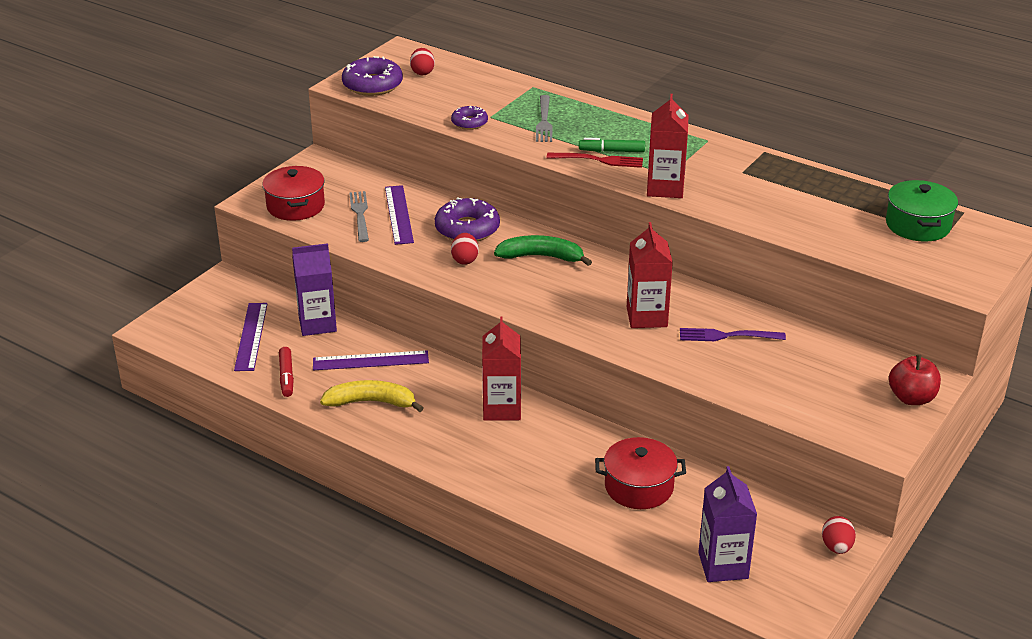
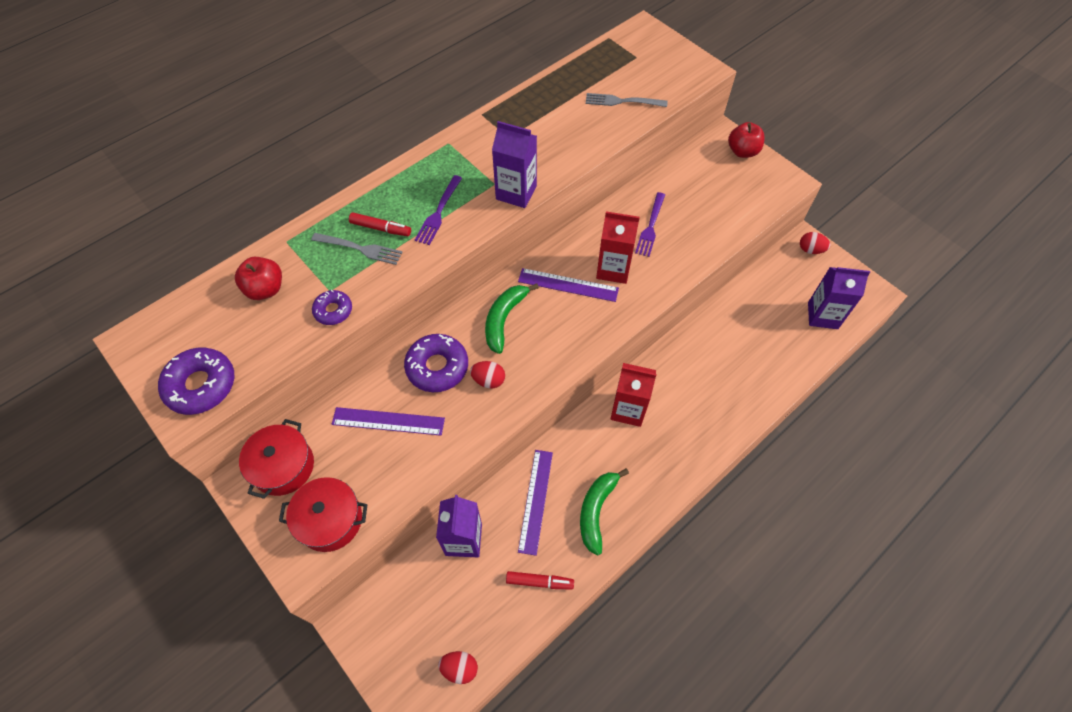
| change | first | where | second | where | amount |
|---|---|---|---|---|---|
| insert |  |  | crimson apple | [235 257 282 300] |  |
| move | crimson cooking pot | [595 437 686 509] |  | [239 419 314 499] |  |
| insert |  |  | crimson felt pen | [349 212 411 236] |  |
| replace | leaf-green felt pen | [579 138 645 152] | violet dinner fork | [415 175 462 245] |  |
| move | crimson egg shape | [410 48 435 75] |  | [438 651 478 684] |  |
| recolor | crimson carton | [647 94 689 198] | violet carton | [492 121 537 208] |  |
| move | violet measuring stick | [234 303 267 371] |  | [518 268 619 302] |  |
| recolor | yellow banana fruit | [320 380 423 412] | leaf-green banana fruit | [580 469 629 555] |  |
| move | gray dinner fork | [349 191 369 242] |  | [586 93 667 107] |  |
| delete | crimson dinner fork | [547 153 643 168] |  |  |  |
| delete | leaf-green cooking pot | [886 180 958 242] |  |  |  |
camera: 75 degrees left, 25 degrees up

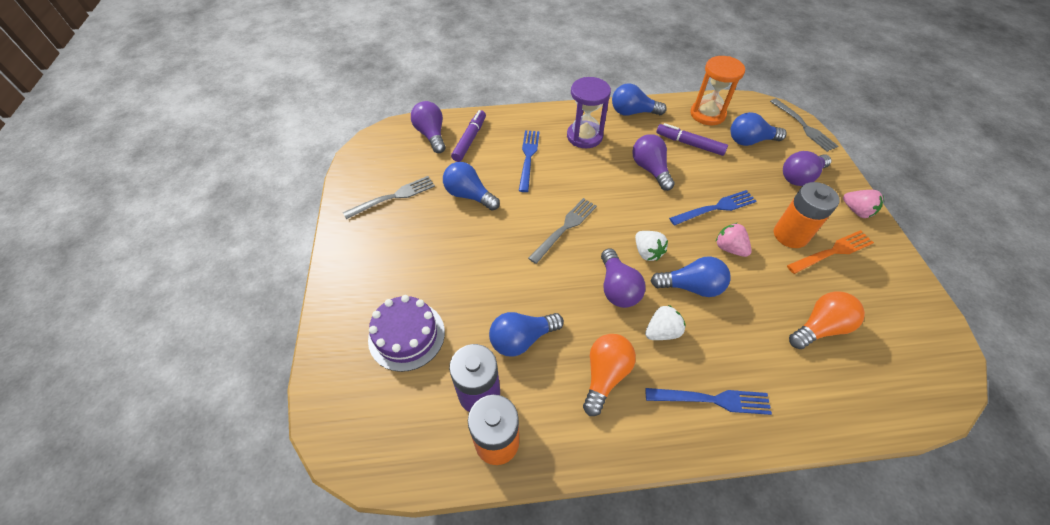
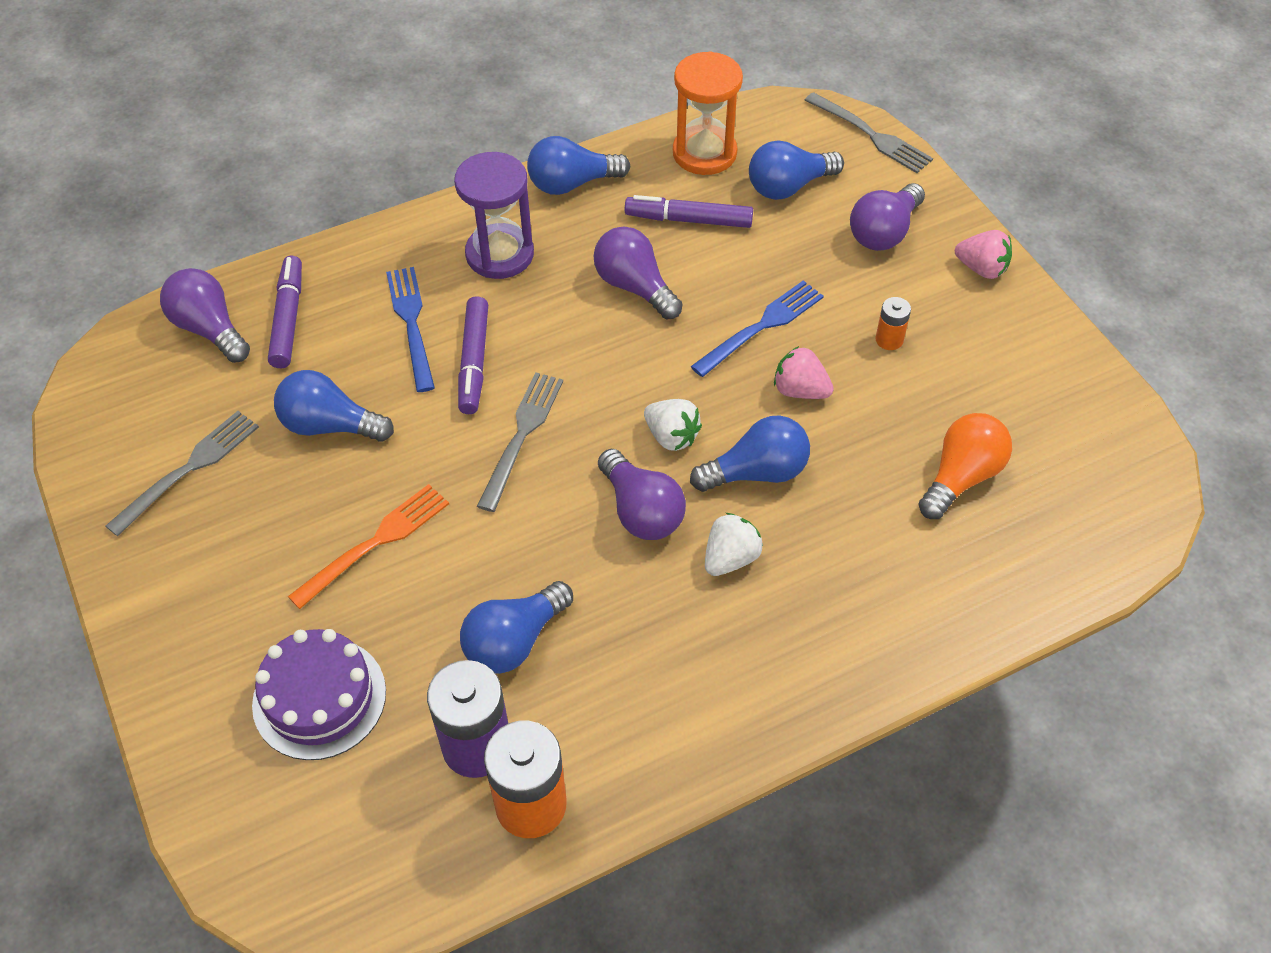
| change | first | where | second | where | amount |
|---|---|---|---|---|---|
| move | orange-coloured dinner fork | [787 230 874 274] |  | [288 484 449 609] |  |
| insert |  |  | violet felt pen | [458 296 488 414] |  |
| resize | orange-coloured AA battery | [774 182 840 248] |  | [875 297 911 350] | x0.49 |
| delete | orange-coloured lightbulb | [583 334 636 416] |  |  |  |
| delete | royal blue dinner fork | [645 388 772 415] |  |  |  |
camera: 20 degrees left, 0 degrees up

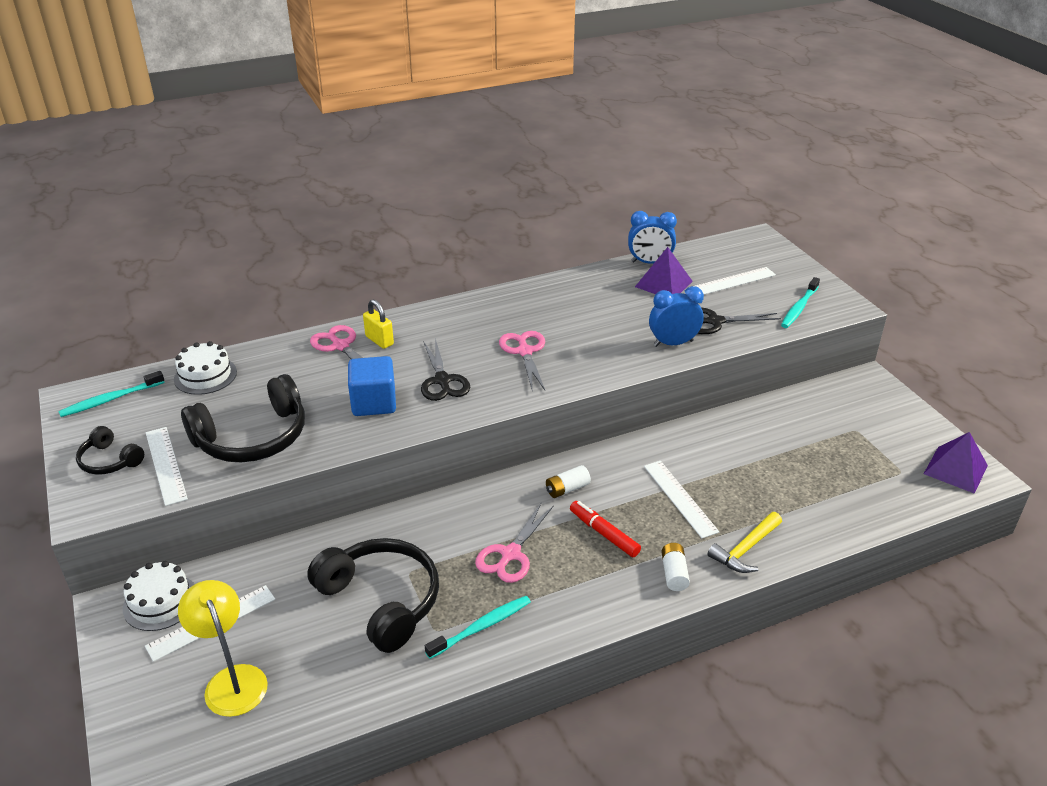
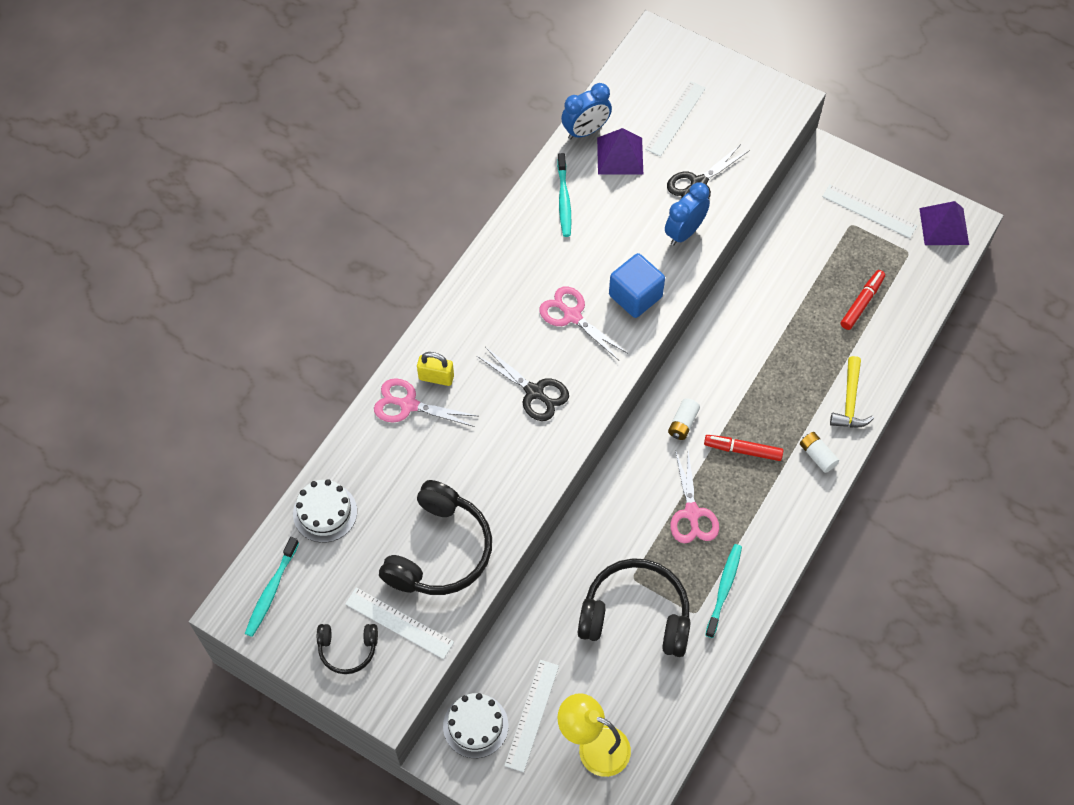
| change | first | where | second | where | amount |
|---|---|---|---|---|---|
| move | turquoise toothbrush | [781 277 820 328] |  | [557 153 571 237] |  |
| move | royal blue solid cube | [348 356 396 416] |  | [609 253 665 318] |  |
| move | white measuring stick | [644 461 719 538] |  | [822 184 917 238] |  |
| insert |  |  | crimson felt pen | [841 270 885 330] |  |
camera: 35 degrees left, 25 degrees up

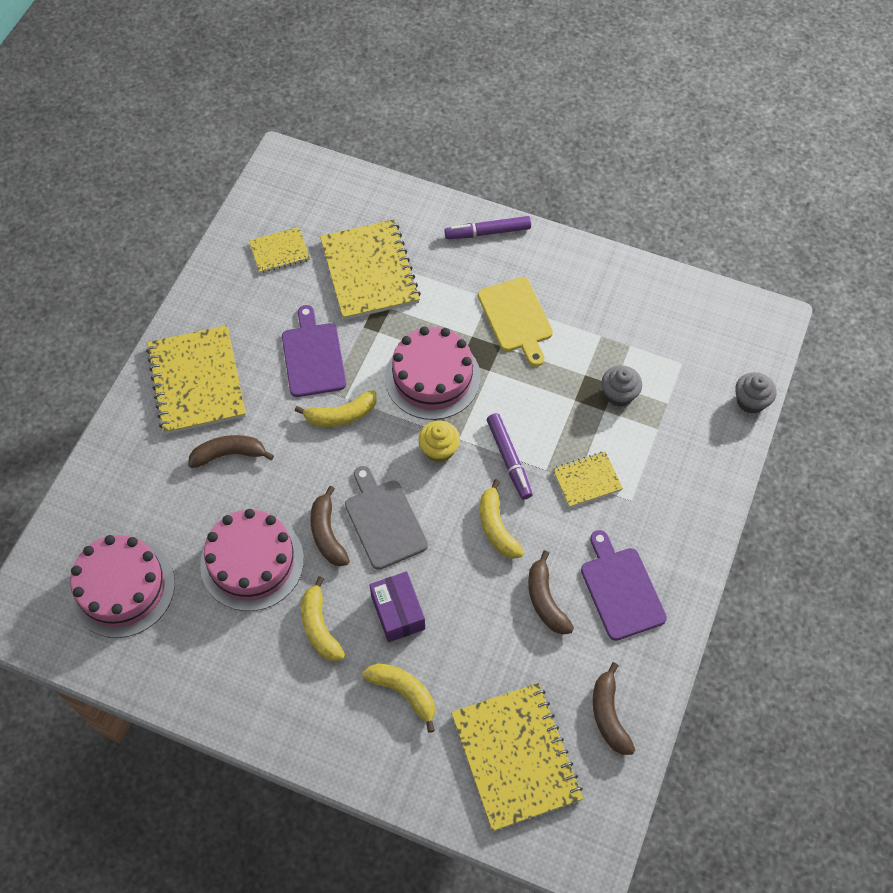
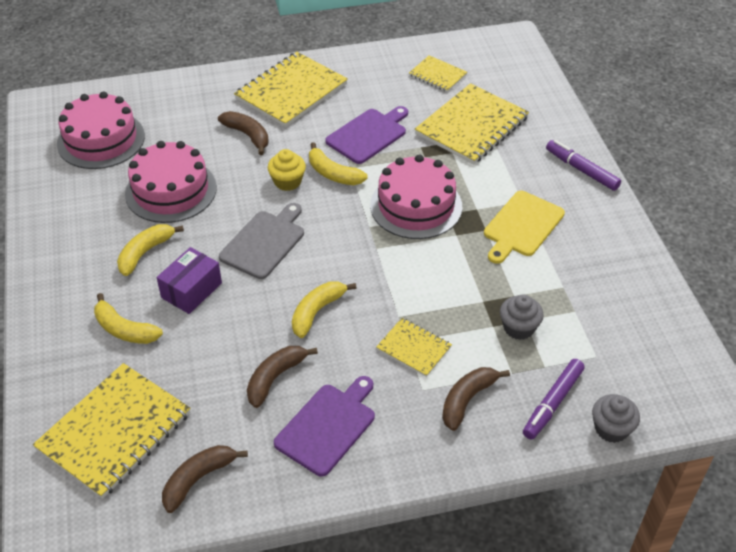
| change | first | where | second | where | amount |
|---|---|---|---|---|---|
| rotate | yellow banana fruit | [362 663 435 733] |  | [94 293 163 344] | 120 degrees clockwise |
| move | yellow cupcake | [418 421 460 463] |  | [268 149 306 191] |  |
| move | dark brown banana fruit | [310 486 350 566] |  | [442 367 510 431] |  |
| move | violet felt pen | [487 413 533 500] |  | [523 359 585 440] |  |
camera: 55 degrees right, 15 degrees down

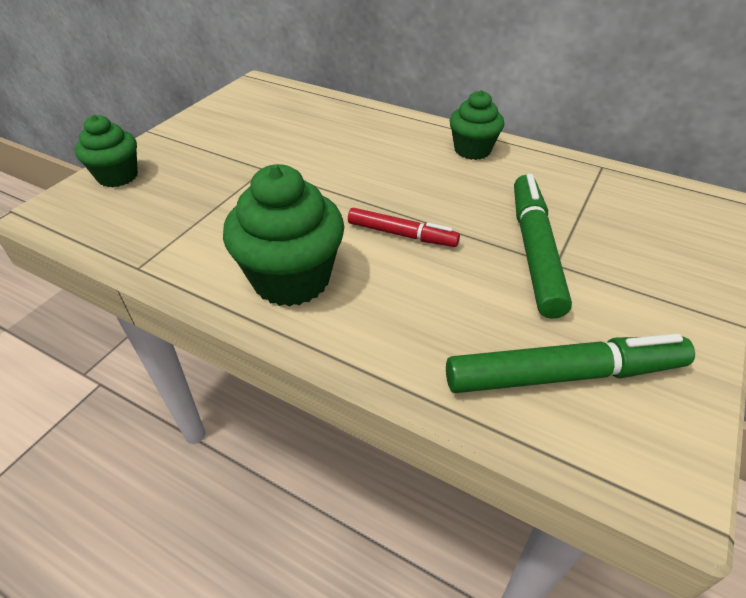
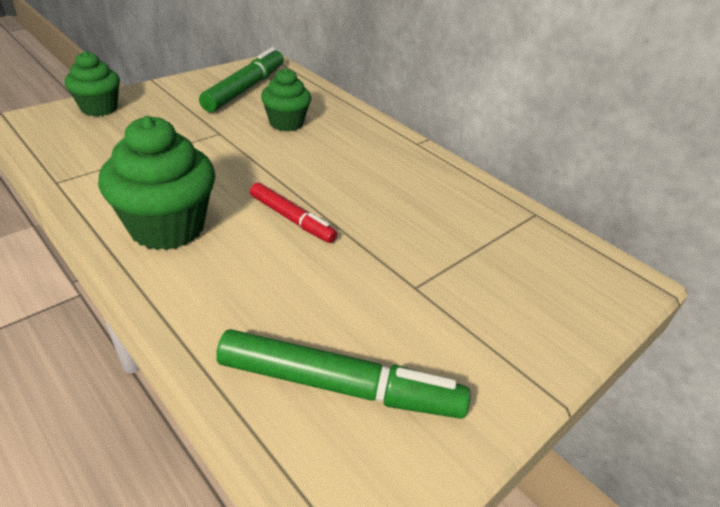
| change | first | where | second | where | amount |
|---|---|---|---|---|---|
| move | leaf-green felt pen | [514 174 572 319] |  | [199 47 284 112] |  |
| move | leaf-green cupcake | [449 90 504 160] |  | [261 68 311 132] |  |
camera: 15 degrees right, 5 degrees down

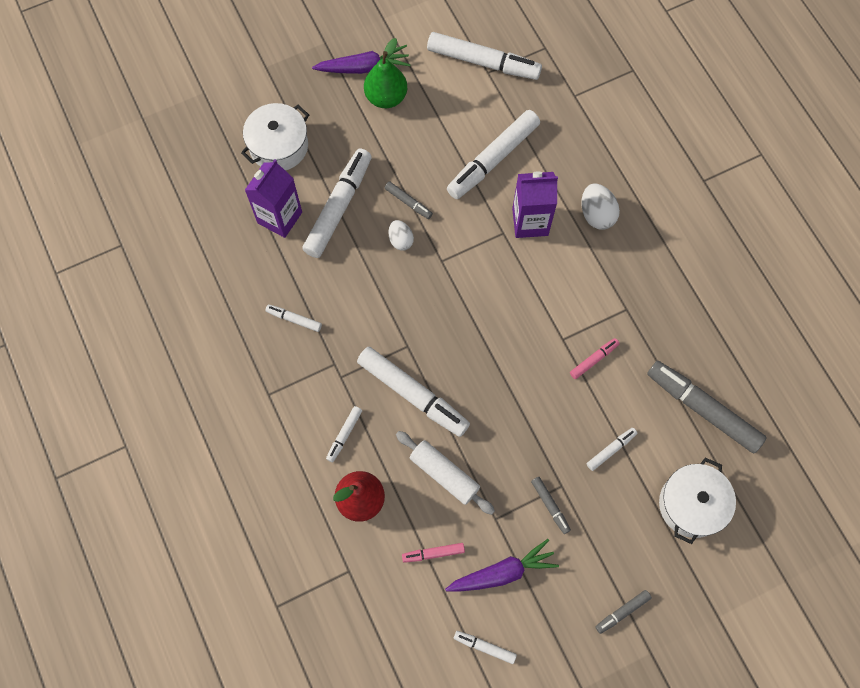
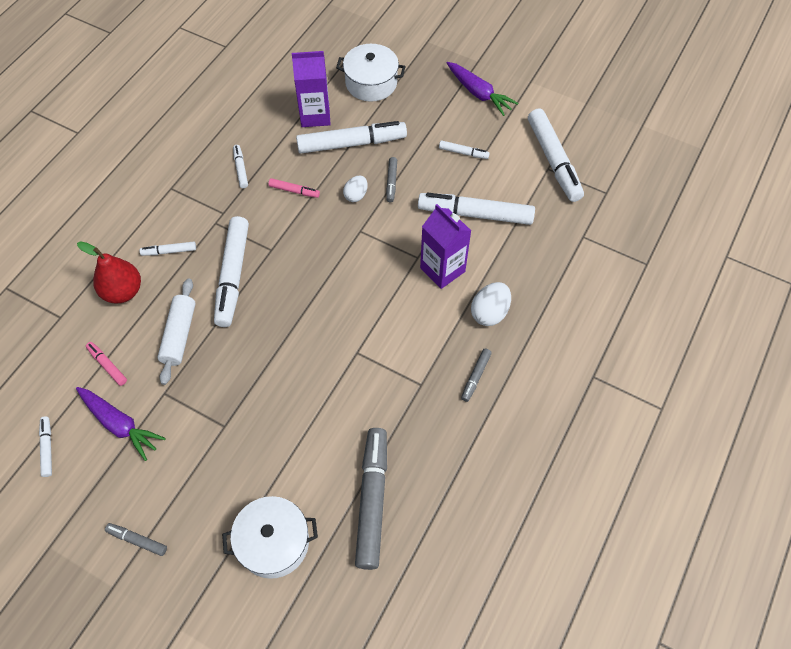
| change | first | where | second | where | amount |
|---|---|---|---|---|---|
| move | rosy felt pen | [570 338 620 379] |  | [268 178 320 198] |  |
| move | white felt pen | [587 428 637 471] |  | [439 140 490 159] |  |
| move | gray felt pen | [531 477 571 534] |  | [461 349 492 402] |  |
| delete | leaf-green pear | [364 38 407 108] |  |  |  |
camera: 55 degrees right, 10 degrees down

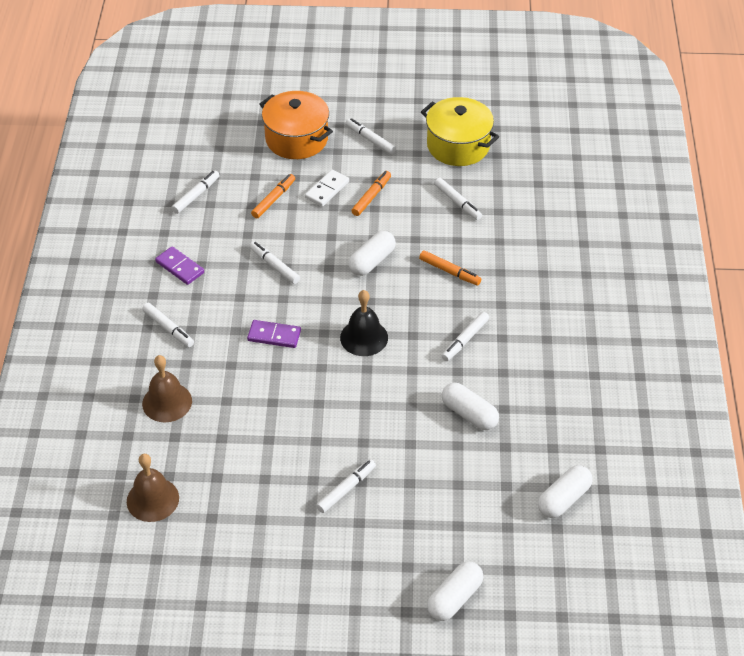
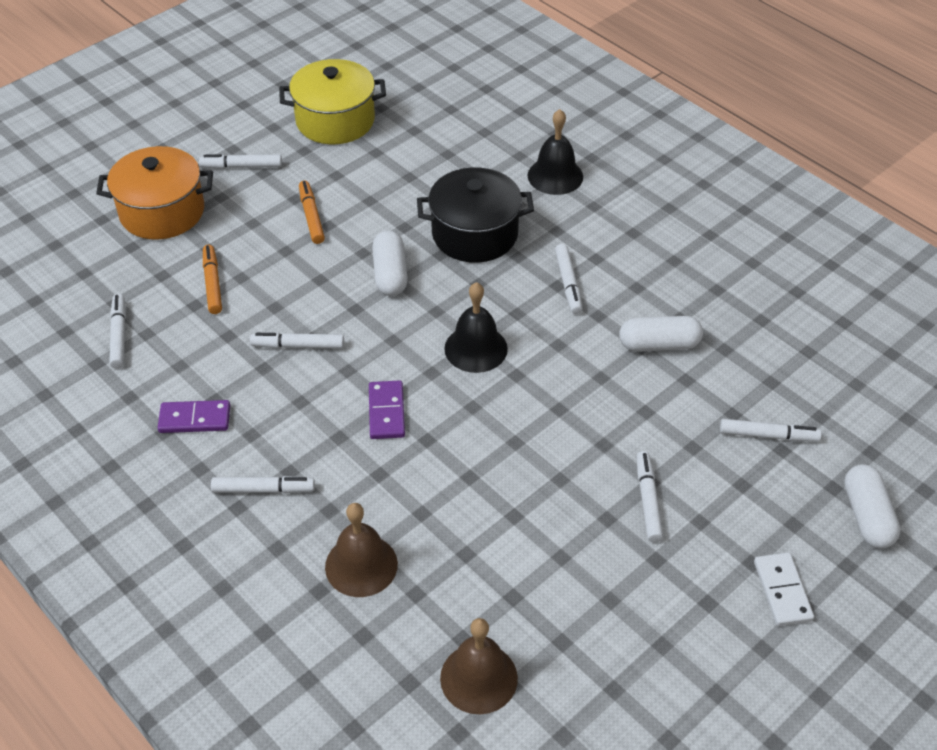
| change | first | where | second | where | amount |
|---|---|---|---|---|---|
| rotate | violet domino tile | [247 320 301 348] |  | [369 380 405 439] | 60 degrees counterclockwise |
| replace | orange-coloured felt pen | [419 250 481 285] | ebony cooking pot | [417 167 534 263] |  |
| insert |  |  | ebony school bell | [527 109 583 195] |  |
| move | white felt pen | [434 178 482 220] |  | [720 419 822 442] |  |
| move | white domino tile | [305 170 349 207] |  | [754 552 814 626] |  |
| delete | white capsule | [538 465 593 518] |  |  |  |
camera: 45 degrees left, 0 degrees up

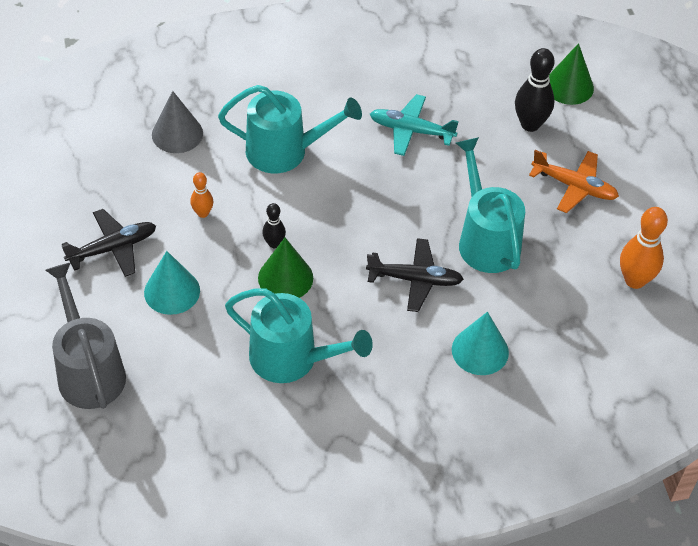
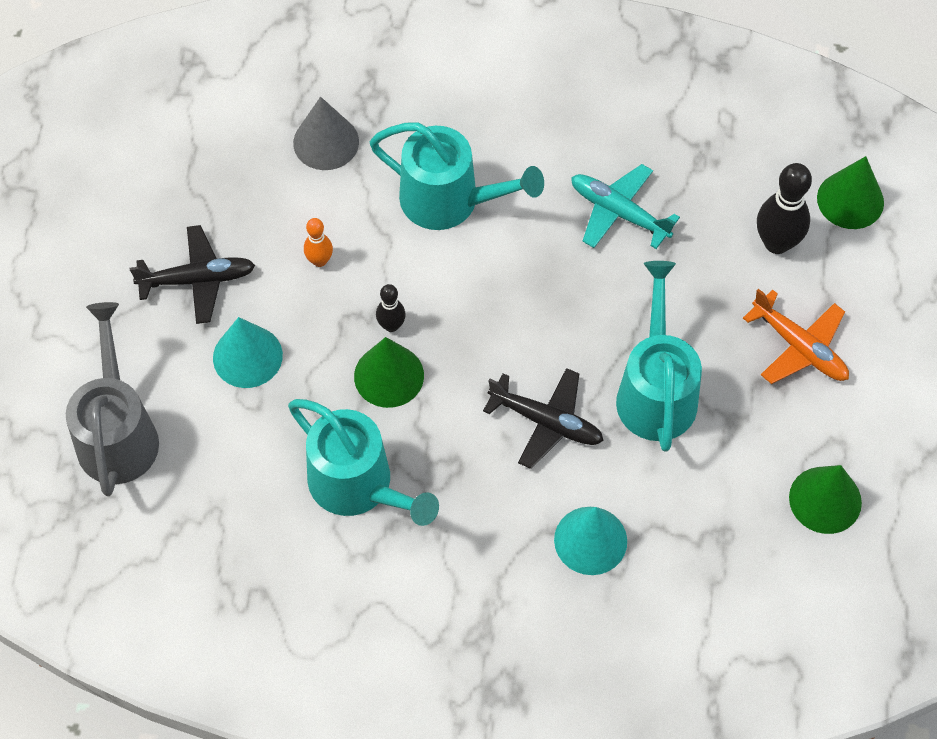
| change | first | where | second | where | amount |
|---|---|---|---|---|---|
| replace | orange-coloured tenpin | [620 207 668 289] | leaf-green cone shape | [789 465 862 534] |  |
camera: 20 degrees right, 10 degrees up

